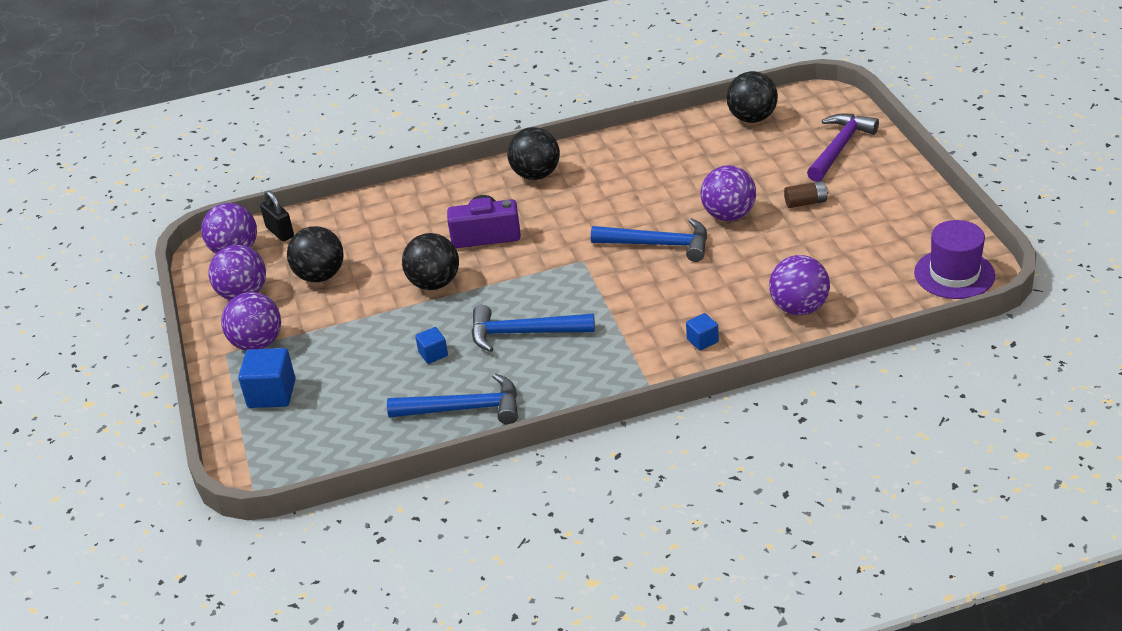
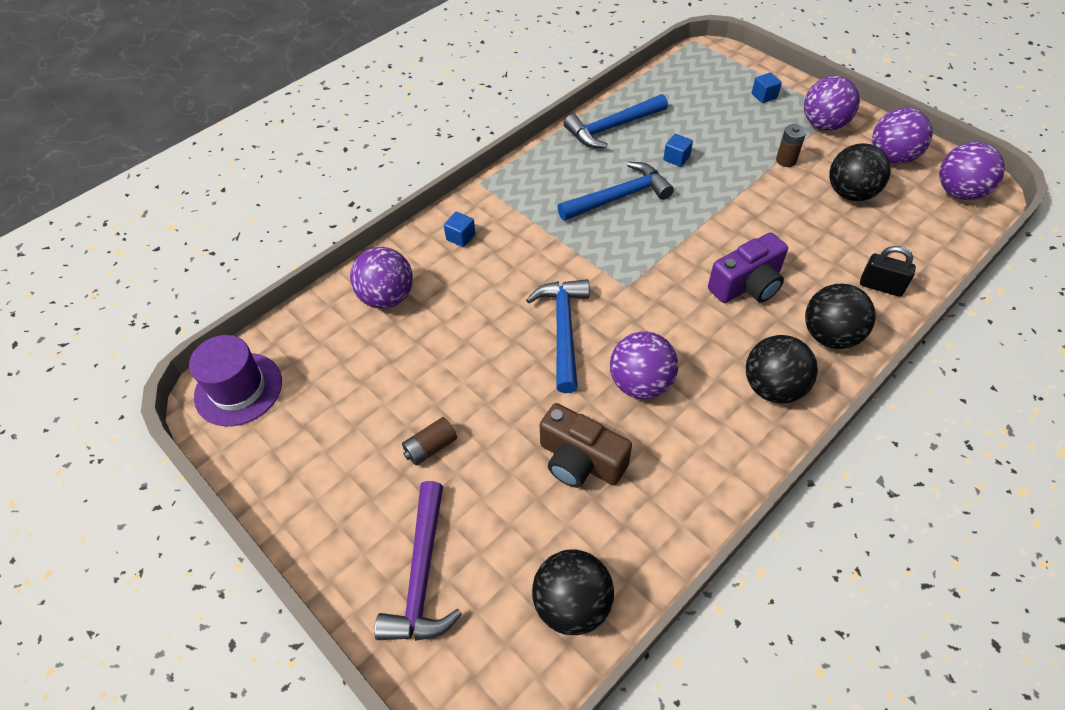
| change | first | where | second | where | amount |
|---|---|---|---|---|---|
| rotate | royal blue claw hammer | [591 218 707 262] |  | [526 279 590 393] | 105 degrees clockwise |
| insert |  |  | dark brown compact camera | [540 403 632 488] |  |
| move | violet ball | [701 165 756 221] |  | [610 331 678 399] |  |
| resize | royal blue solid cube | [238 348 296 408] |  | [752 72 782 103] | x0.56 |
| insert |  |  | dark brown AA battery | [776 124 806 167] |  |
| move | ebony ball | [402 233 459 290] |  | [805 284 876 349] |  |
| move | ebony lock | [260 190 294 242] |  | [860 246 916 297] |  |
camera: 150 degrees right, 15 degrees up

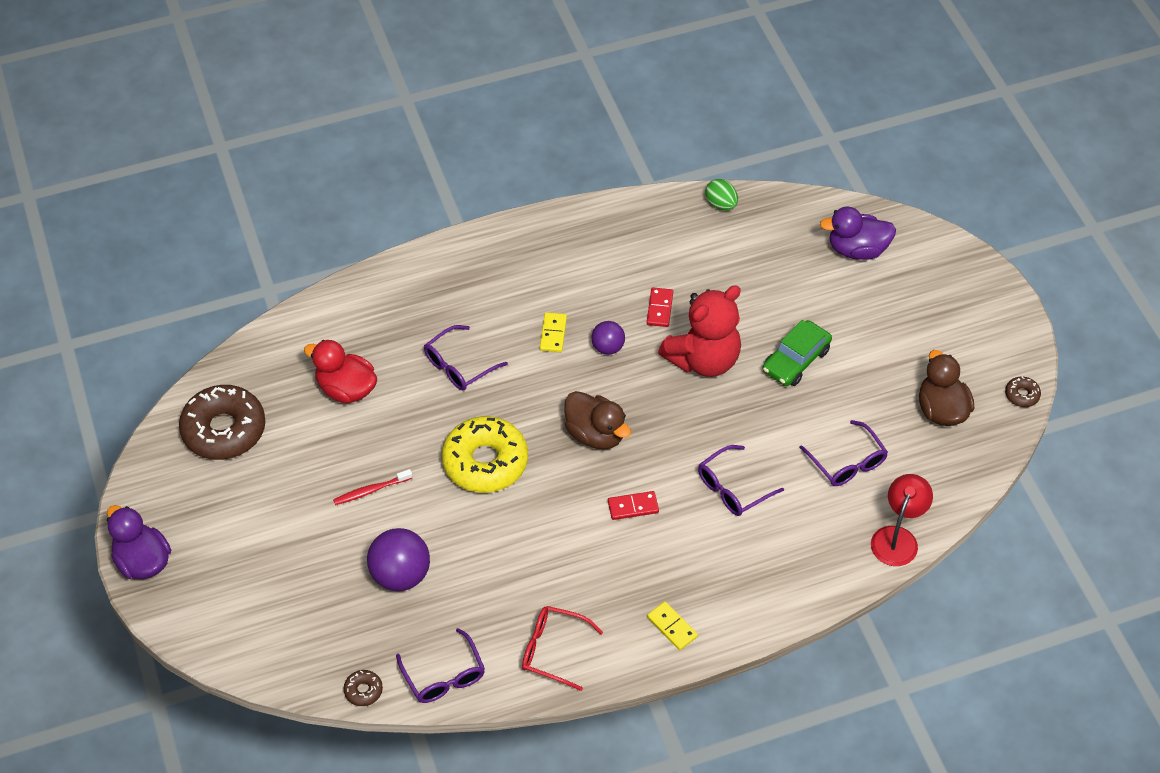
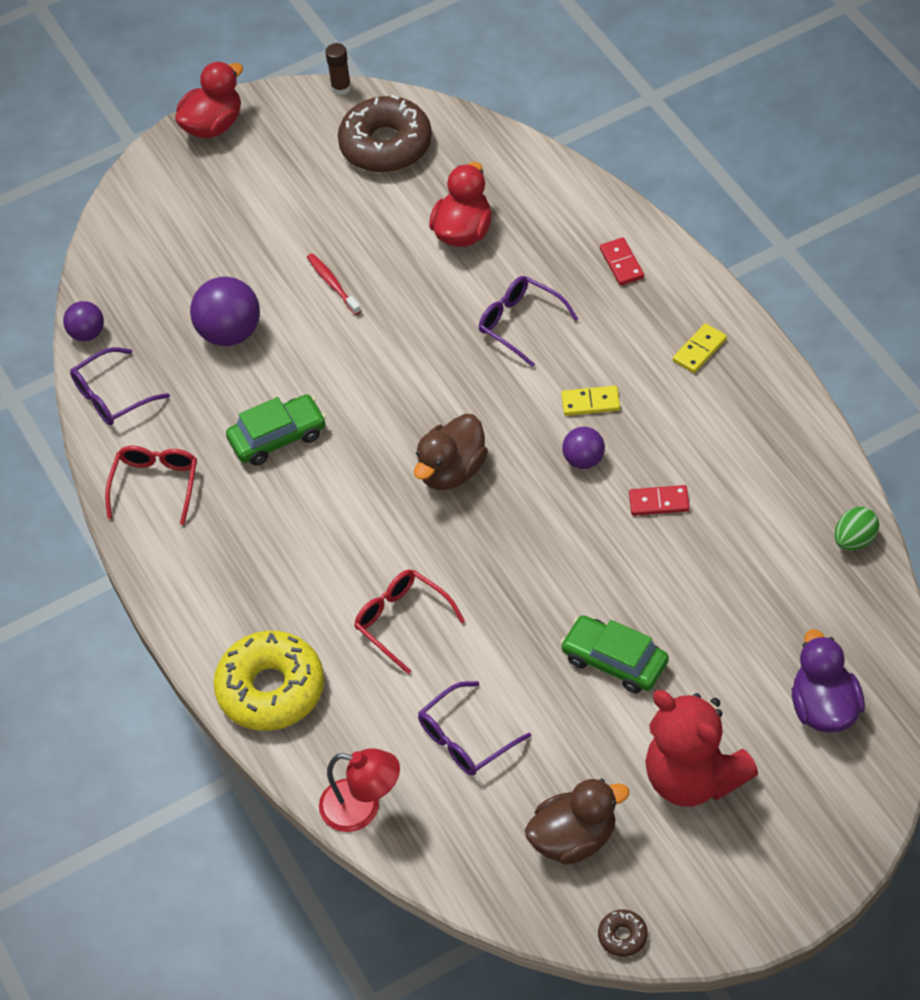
| change | first | where | second | where | amount |
|---|---|---|---|---|---|
| replace | dark brown donut | [344 670 383 706] | violet ball | [63 301 104 341] |  |
| recolor | violet rubber duck | [107 505 171 579] | crimson rubber duck | [175 62 243 138] |  |
| move | yellow donut | [442 416 528 493] |  | [213 631 324 731] |  |
| insert |  |  | leaf-green toy car | [226 394 326 466] |  |
| insert |  |  | dark brown stick of glue | [326 43 351 95] |  |
| recolor | violet spectacles | [698 445 784 516] | crimson spectacles | [354 569 465 674] |  |
| move | crimson domino tile | [608 491 659 520] |  | [600 237 644 286] |  |
| move | crimson stuffed bear | [658 285 741 377] |  | [645 690 758 807] |  |
| move | yellow domino tile | [647 602 698 650] |  | [673 323 727 373] |  |
camera: 85 degrees right, 0 degrees up

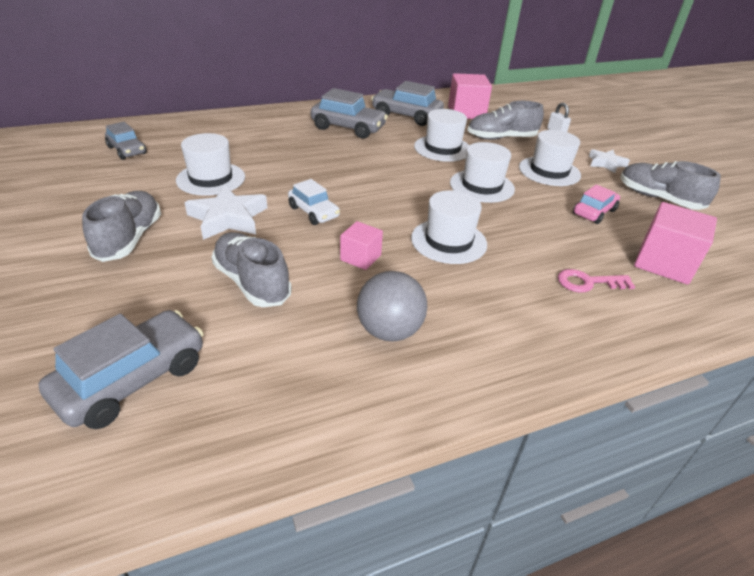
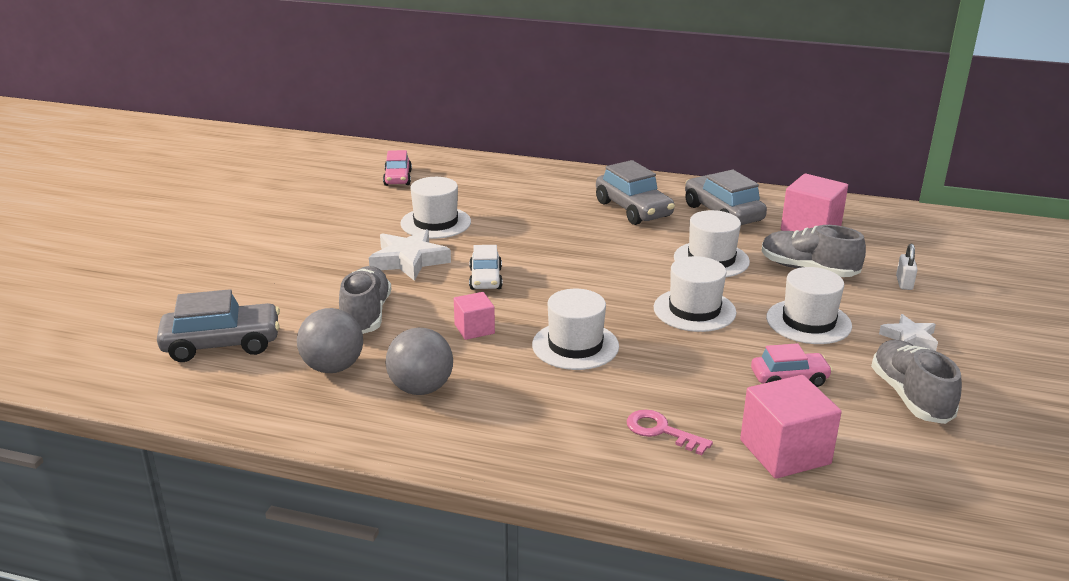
| change | first | where | second | where | amount |
|---|---|---|---|---|---|
| insert |  |  | gray ball | [297 308 363 373] |  |
| recolor | gray toy car | [105 122 147 160] | rosy toy car | [383 150 412 186] |  |
| delete | gray sneaker | [82 191 161 262] |  |  |  |
camera: 40 degrees right, 10 degrees down

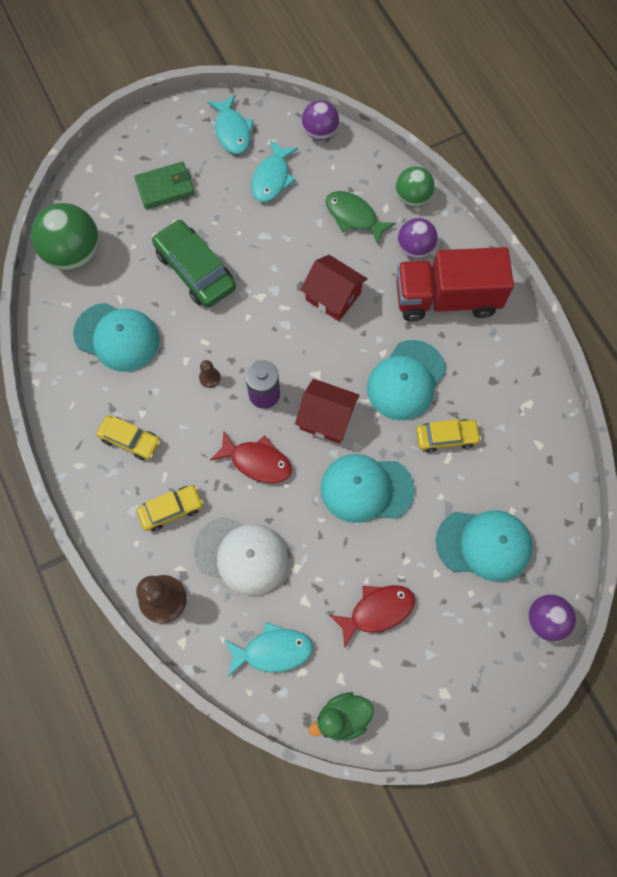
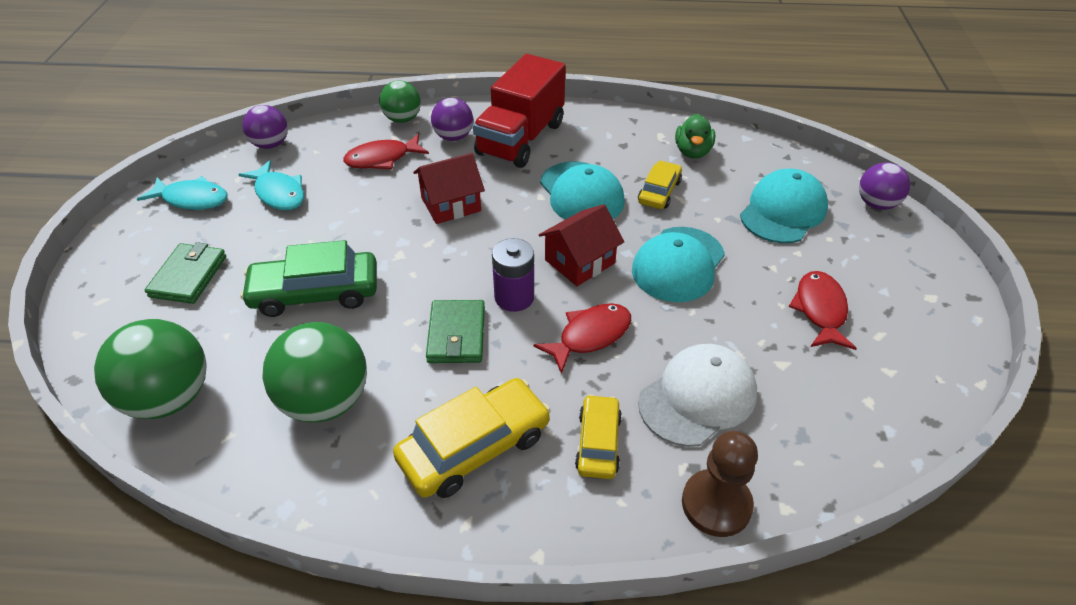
| change | first | where | second | where | amount |
|---|---|---|---|---|---|
| replace | turquoise peaked cap | [73 303 160 372] | leaf-green ball | [262 322 367 422] |  |
| recolor | leaf-green toy fish | [326 191 396 244] | crimson toy fish | [343 134 429 169] |  |
| resize | yellow toy car | [96 415 160 460] |  | [393 378 551 498] | x1.67 |
| replace | dark brown pawn | [199 360 221 388] | leaf-green billfold | [426 300 485 363] |  |
| move | leaf-green rubber duck | [309 692 374 741] |  | [675 114 715 159] |  |
| delete | turquoise toy fish | [224 622 313 677] |  |  |  |
camera: 60 degrees left, 25 degrees down

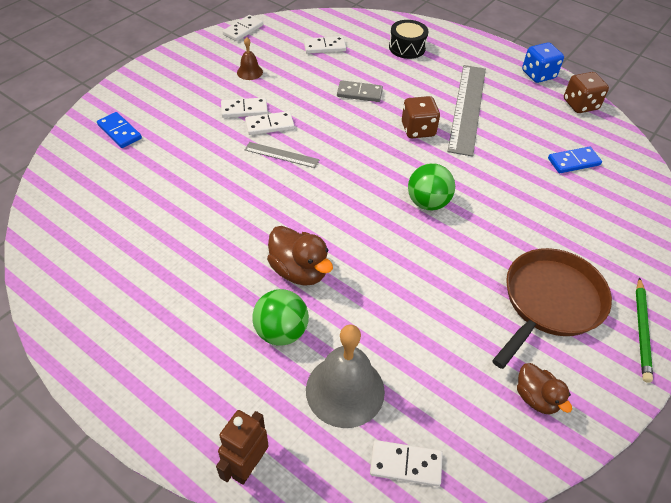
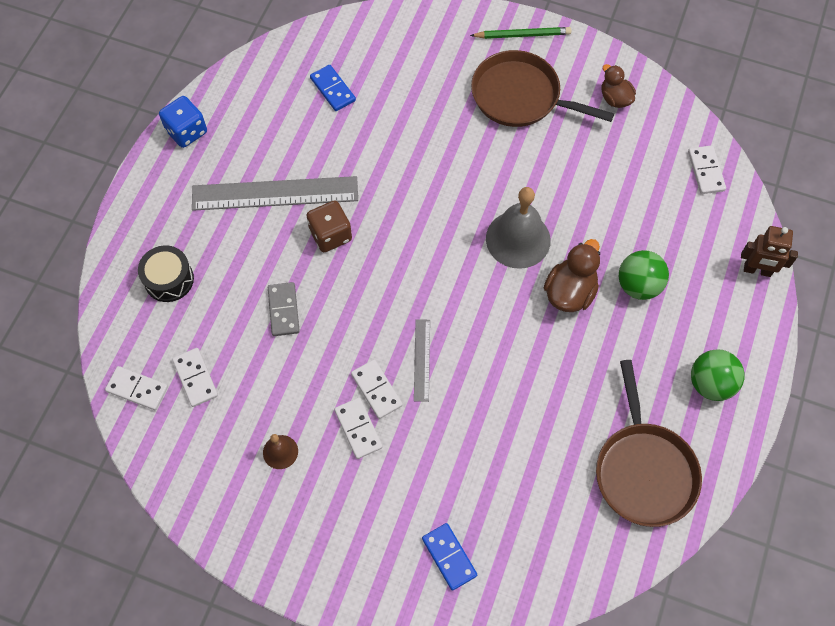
| change | first | where | second | where | amount |
|---|---|---|---|---|---|
| move | white domino tile | [223 15 263 41] |  | [105 366 168 410] |  |
| rotate | royal blue domino tile | [97 112 142 148] |  | [422 523 477 591] | 60 degrees counterclockwise |
| move | gray school bell | [306 325 385 428] |  | [486 187 551 269] |  |
| insert |  |  | dark brown pan | [596 360 702 527] |  |
| rotate | dark brown rubber duck | [517 363 572 414] |  | [602 64 636 108] | 75 degrees counterclockwise |
| move | leaf-green ball | [408 163 455 210] |  | [691 349 745 401] |  |
| delete | dark brown dice | [564 72 609 113] |  |  |  |
camera: 105 degrees left, 15 degrees up

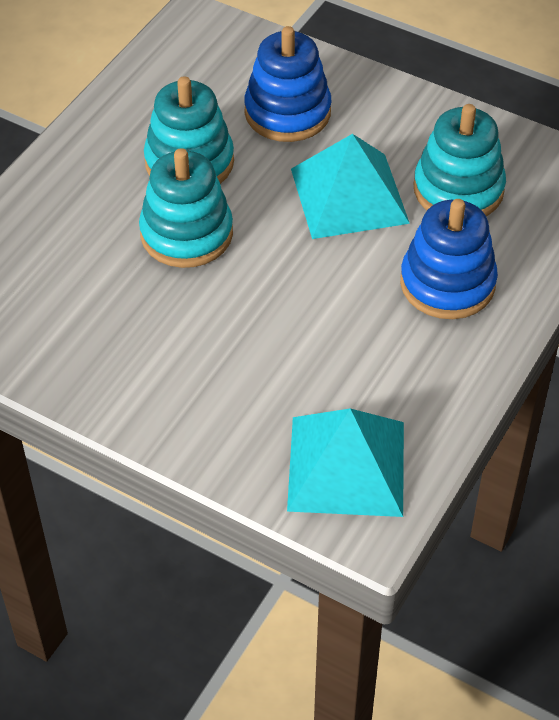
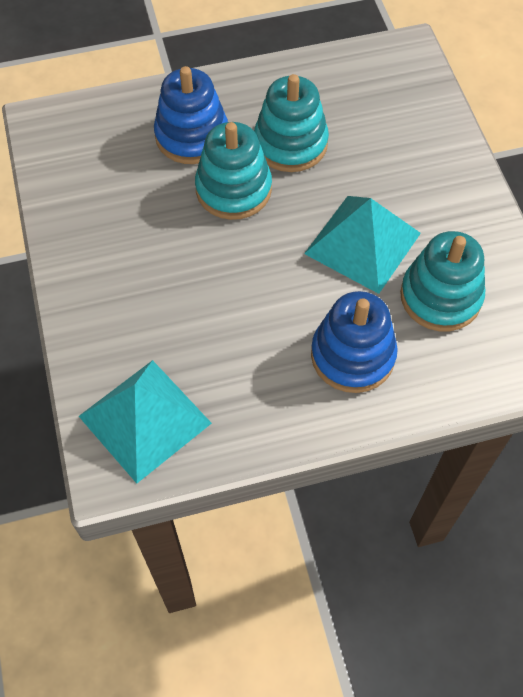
| change | first | where | second | where | amount |
|---|---|---|---|---|---|
| move | royal blue ring stacker | [244 26 331 142] |  | [154 66 228 164] |  |
camera: 45 degrees right, 10 degrees up

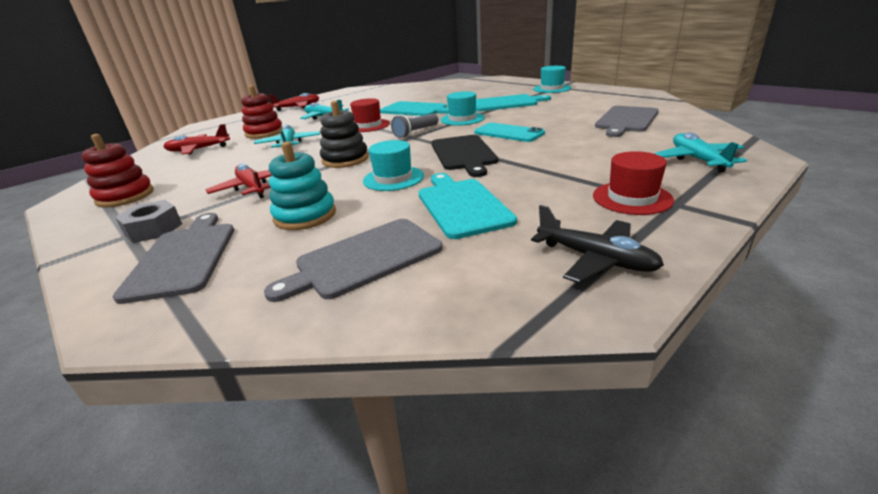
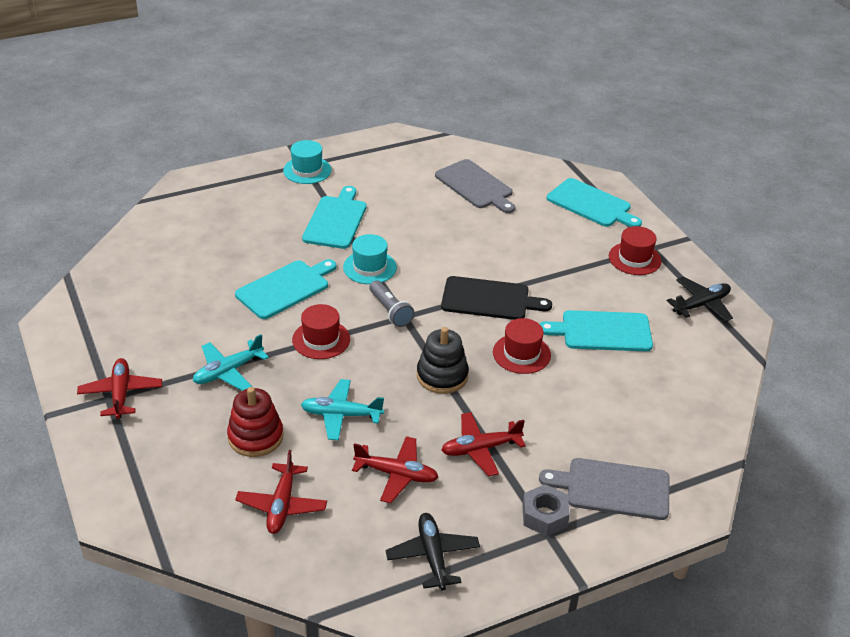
| change | first | where | second | where | amount |
|---|---|---|---|---|---|
| insert |  |  | crimson plane | [352 436 438 503] |  |
| replace | crimson ring stacker | [81 134 154 208] | ebony plane | [386 513 480 591] |  |
| recolor | turquoise tall hat | [363 140 424 191] | crimson tall hat | [493 318 551 374] |  |
| replace | turquoise plane | [655 132 747 173] | turquoise bread board | [547 178 642 227] |  |
| delete | gray bread board | [264 219 443 302] |  |  |  |
| delete | turquoise ring stacker | [269 142 336 230] |  |  |  |
| delete | turquoise mobile phone | [474 123 545 142] |  |  |  |
camera: 75 degrees left, 10 degrees up

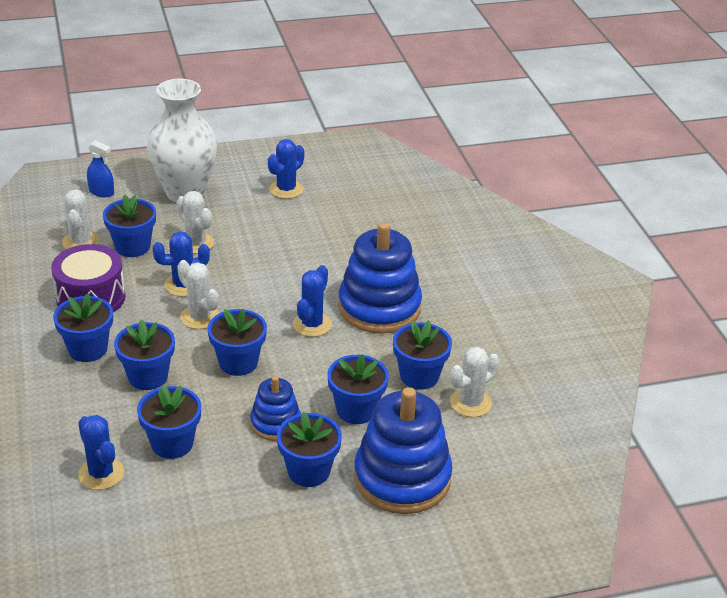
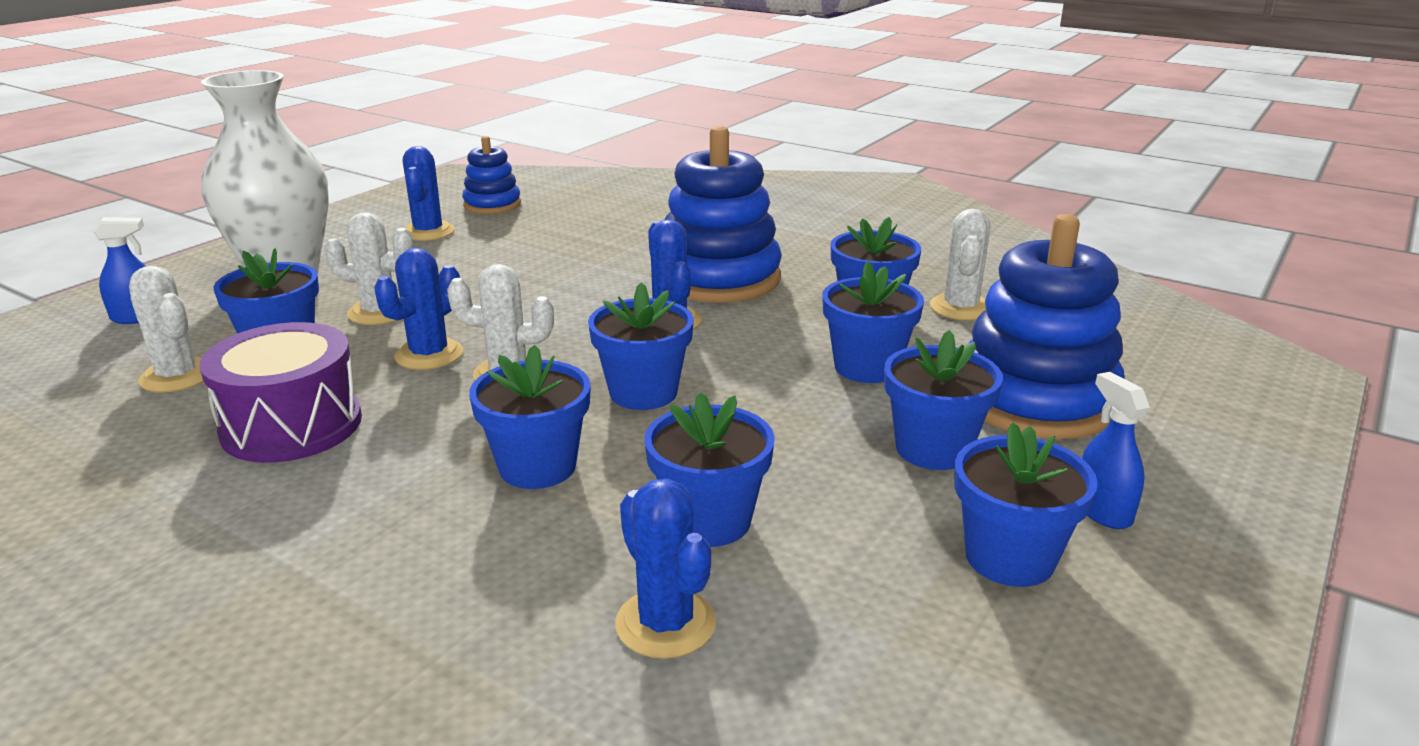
| change | first | where | second | where | amount |
|---|---|---|---|---|---|
| move | royal blue ring stacker | [250 376 301 441] |  | [462 136 521 214] |  |
| rotate | royal blue prickly plant | [78 415 124 490] |  | [615 479 716 659] | 45 degrees clockwise |
| move | royal blue plant pot | [53 294 113 362] |  | [954 422 1098 587] |  |
| insert |  |  | royal blue spray cleaner | [1082 372 1150 529] |  |
camera: 40 degrees left, 10 degrees down

